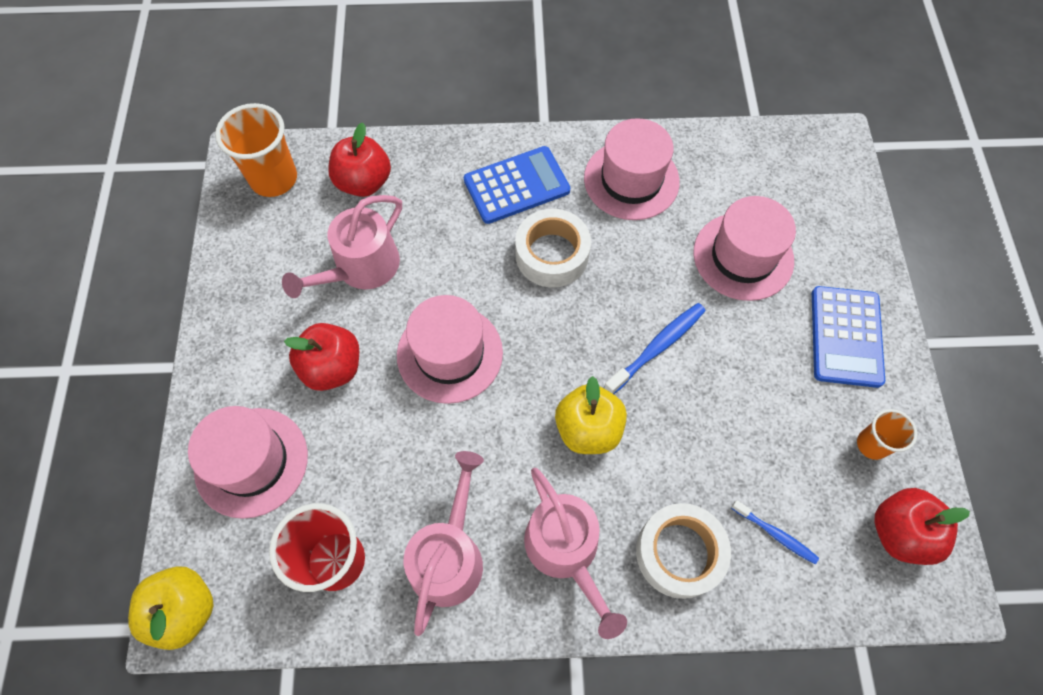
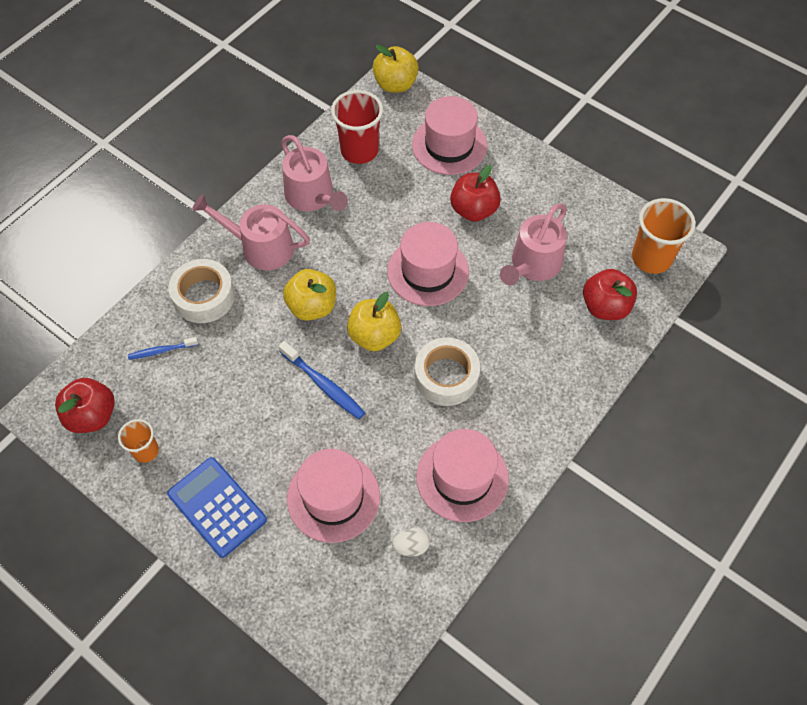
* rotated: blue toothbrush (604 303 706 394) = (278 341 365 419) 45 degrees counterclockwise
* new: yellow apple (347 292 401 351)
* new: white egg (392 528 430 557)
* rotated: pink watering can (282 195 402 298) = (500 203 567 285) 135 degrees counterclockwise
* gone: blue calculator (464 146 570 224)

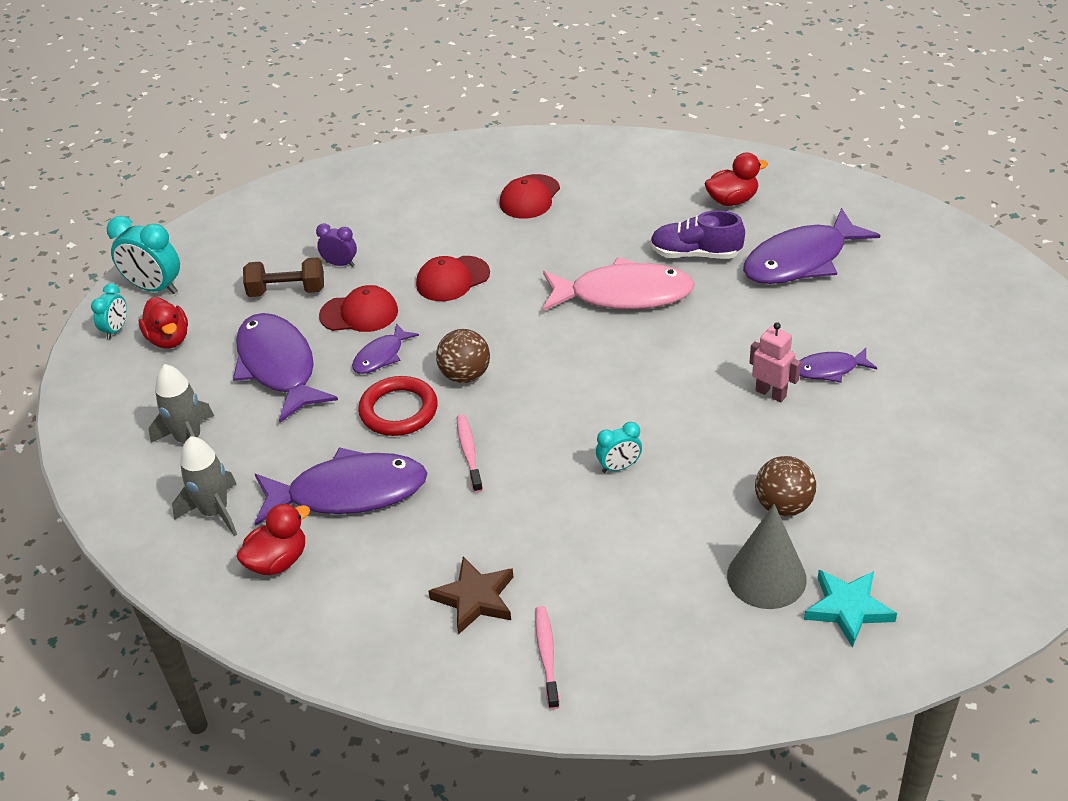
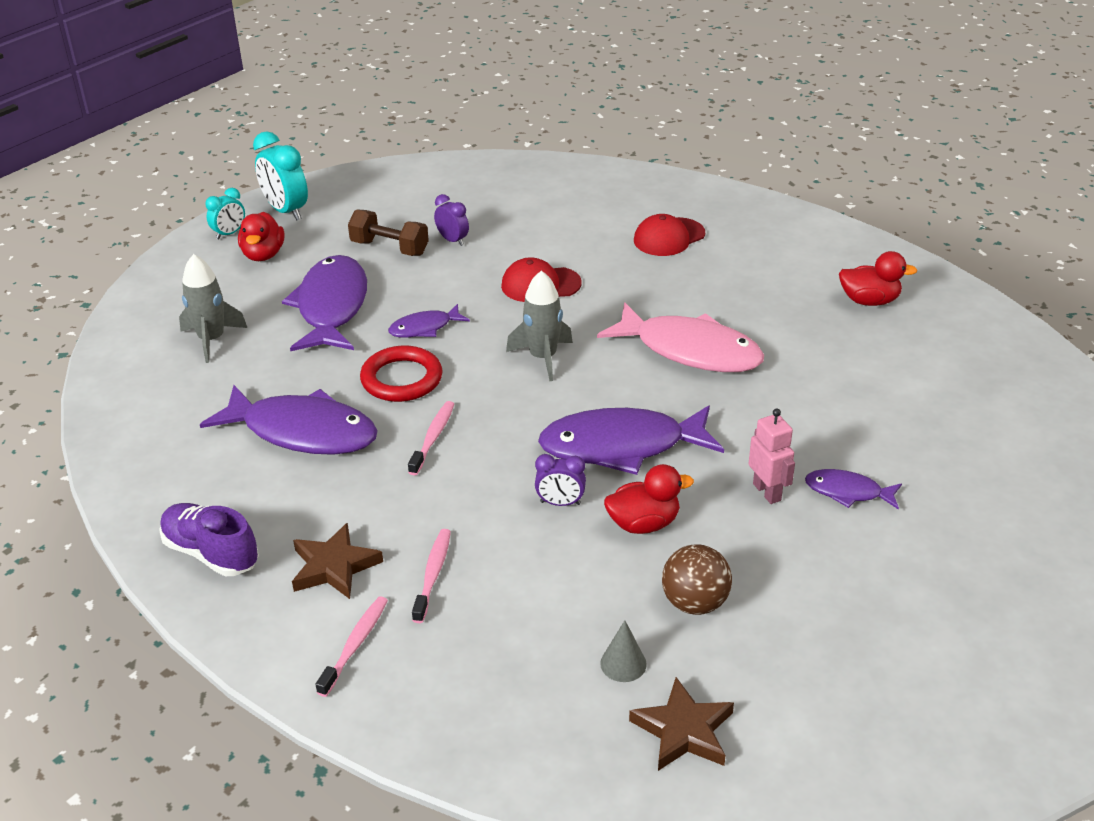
* shifted: purple shoe (650 210 745 259) to (159 503 259 576)
* new: pink toothbrush (412 529 451 623)
* shifted: grey rocket (172 436 237 536) to (506 271 573 381)
* repainted: turquoise clock (596 422 642 473) to purple clock (535 454 586 506)
* shifted: purple fish (743 208 880 284) to (538 405 724 475)
* scaled: grey cone (727 504 807 609) = (600 620 647 682) x0.51
* shifted: red duck (236 503 310 575) to (604 464 694 534)
* repainted: turquoise star (804 570 897 648) to brown star (629 677 734 771)
* gone: red cap (319 285 398 332)
* gone: brown ball (436 329 490 383)

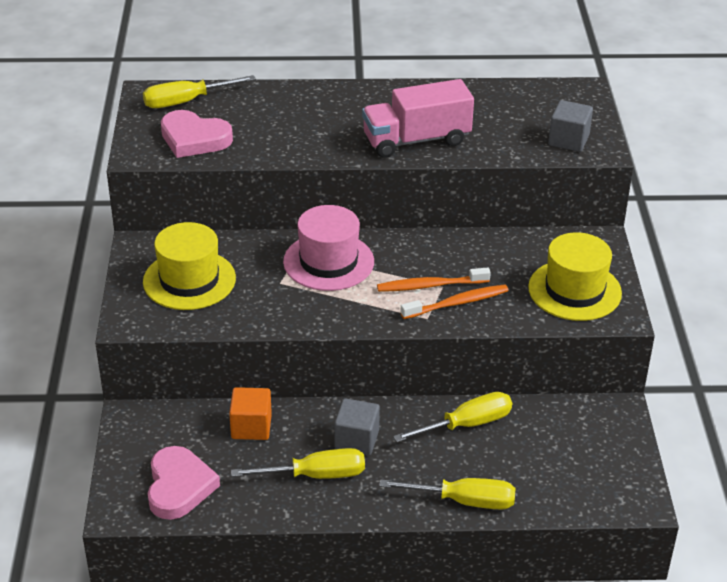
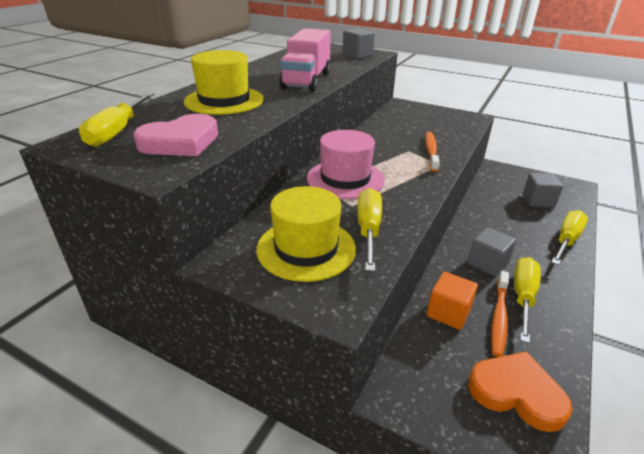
* shifted: yellow hat (528 232 622 321) to (184 50 264 115)
* shifted: yellow screwdriver (393 392 512 442) to (357 188 382 271)
* repainted: pink heart (148 446 220 520) to orange heart (468 351 573 432)
* shifted: orange toothbrush (377 268 491 292) to (491 271 509 357)
* new: grey cube (523 173 563 208)

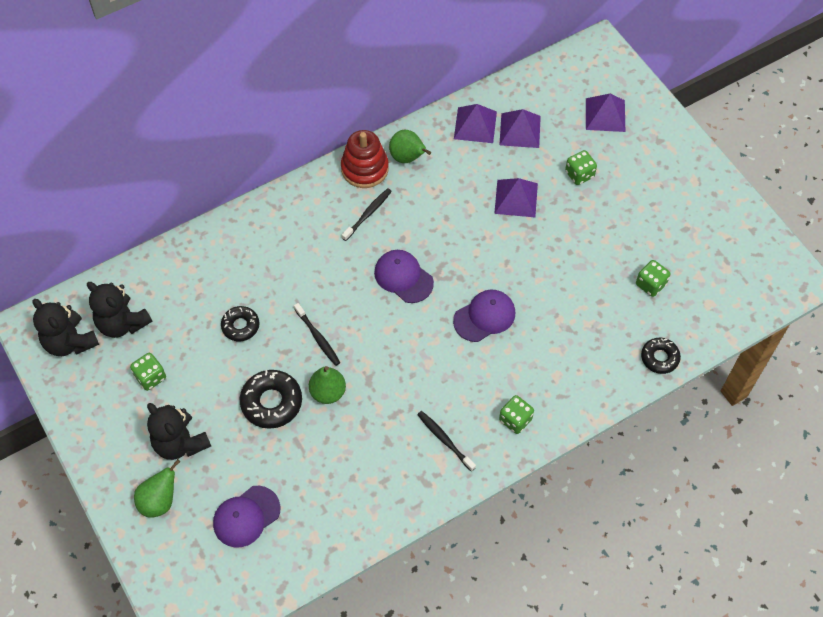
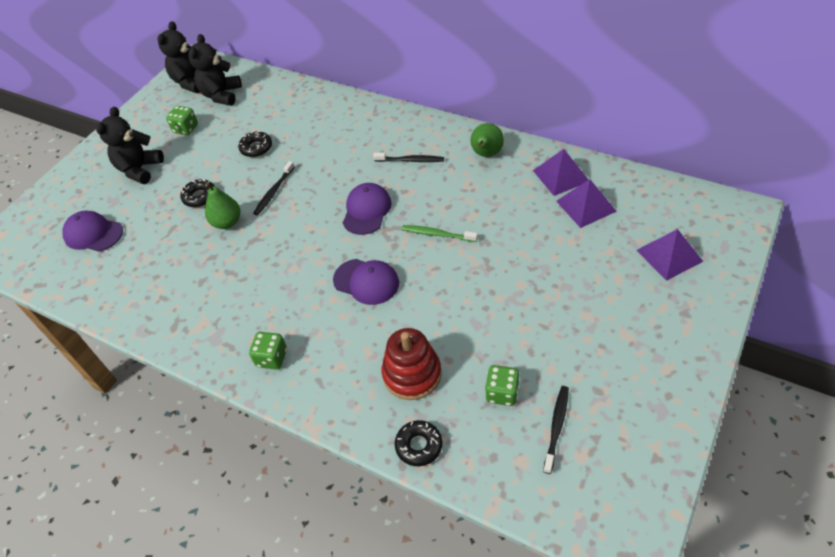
* scaled: black donut (240 370 302 429) = (181 179 215 207) x0.64
* shifted: red stacking toy (341 130 389 188) to (382 328 442 400)
* new: green toothbrush (402 225 478 242)
* shifted: black toothbrush (417 411 476 472) to (543 386 569 474)
* gone: green pear (134 459 180 517)
* gone: purple pyramid (494 178 538 217)
* gone: green dice (565 150 597 185)

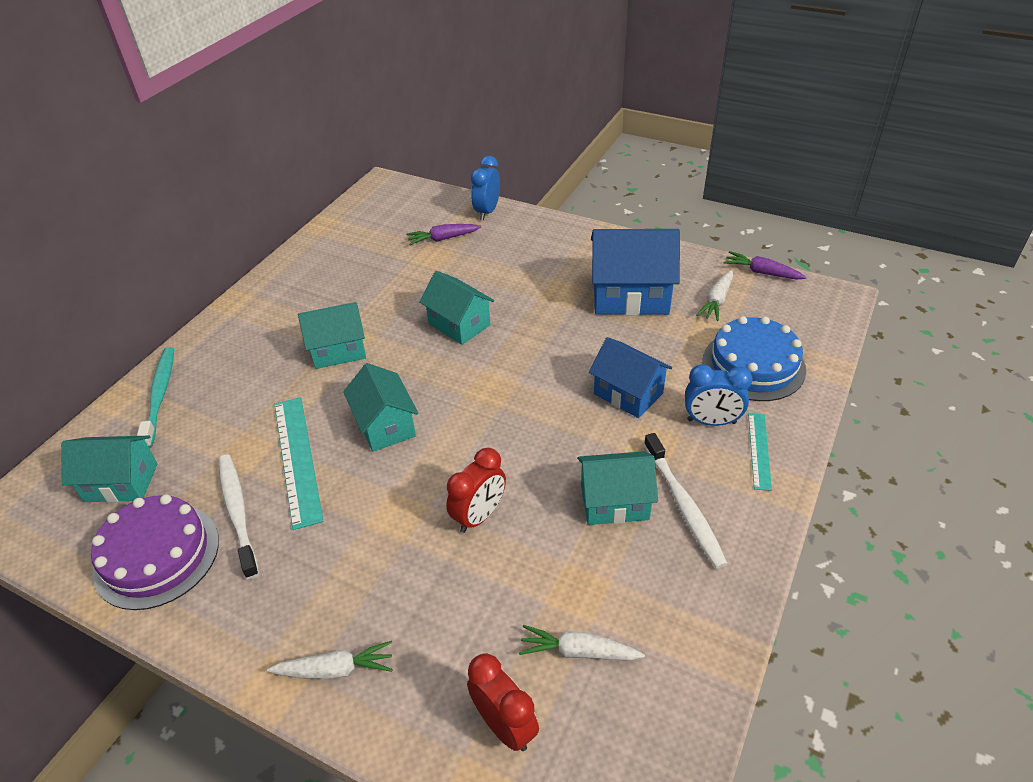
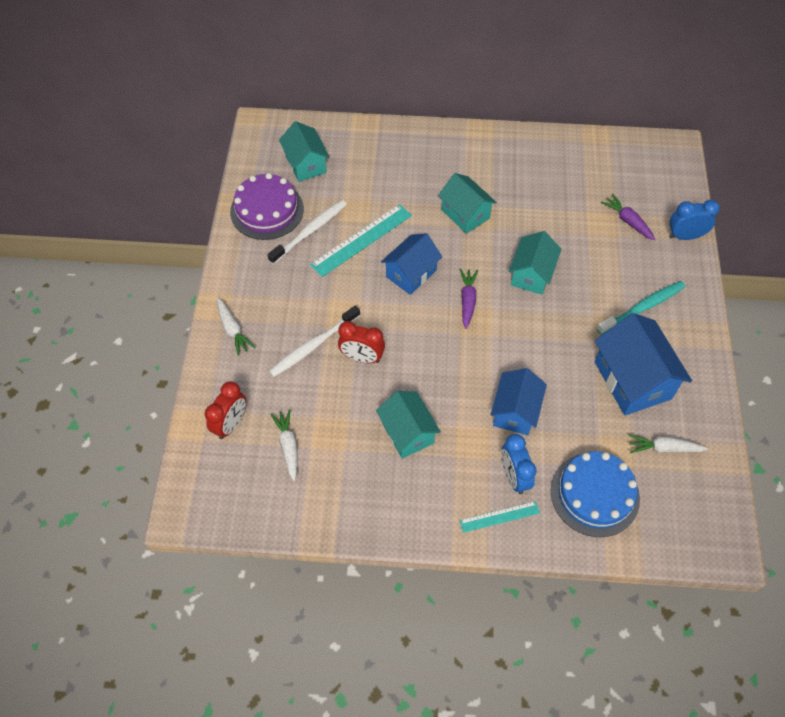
* shifted: white toothbrush (644 433 728 569) to (269 305 360 377)
* repainted: turquoise house (343 363 418 452) to blue house (381 233 442 295)
* shifted: purple carrot (724 251 807 280) to (460 269 478 329)
* shifted: turquoise toothbrush (137 347 174 449) to (596 281 685 335)

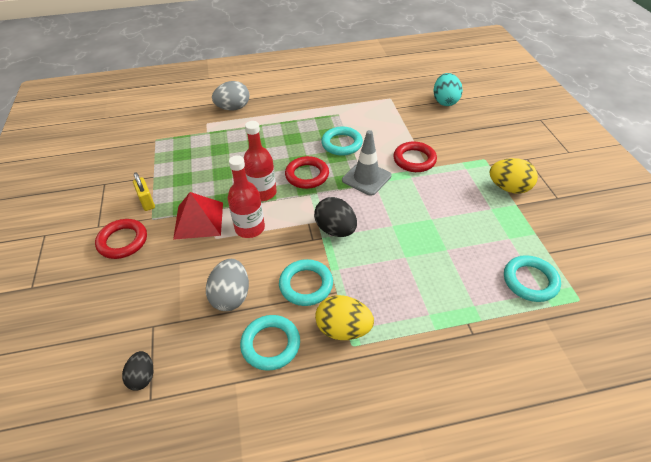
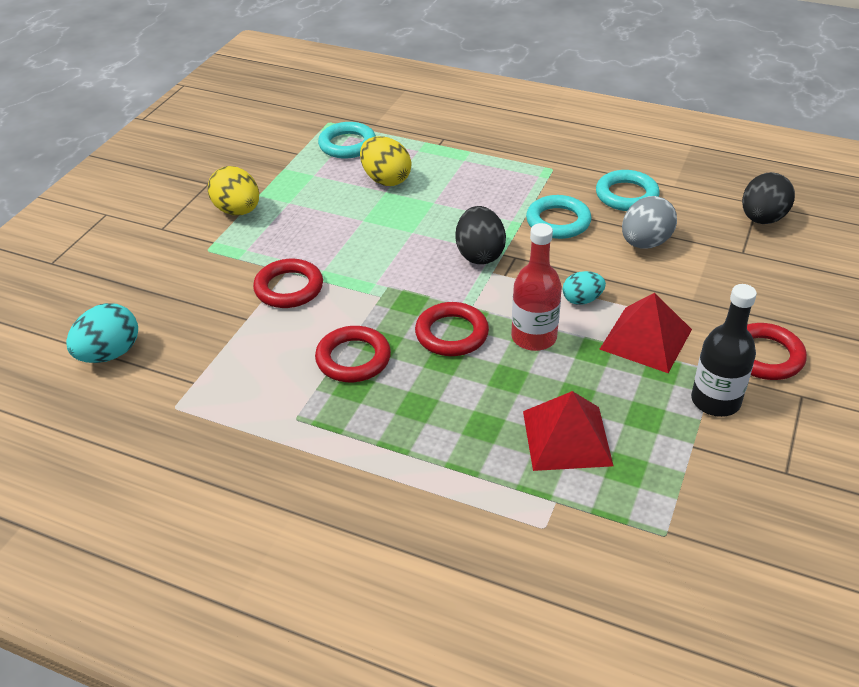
* repainted: turquoise ring (321 127 363 156) to red ring (315 326 391 382)
* shifted: yellow egg (315 295 374 340) to (360 136 412 186)
* new: red pyramid (523 391 613 471)
* swapped: red bottle (228 155 265 238) to turquoise egg (563 271 606 305)
* swapped: yellow padlock (133 172 155 211) to black bottle (691 284 757 417)
* scaled: black egg (122 351 153 391) = (742 172 795 224) x1.61
* gone: grey egg (212 81 249 110)
* gone: grey traffic cone (342 130 391 196)

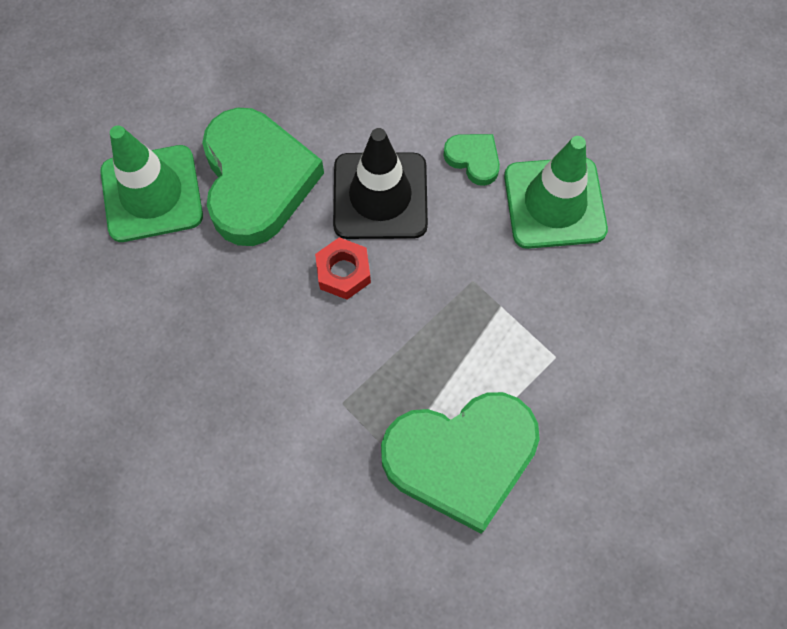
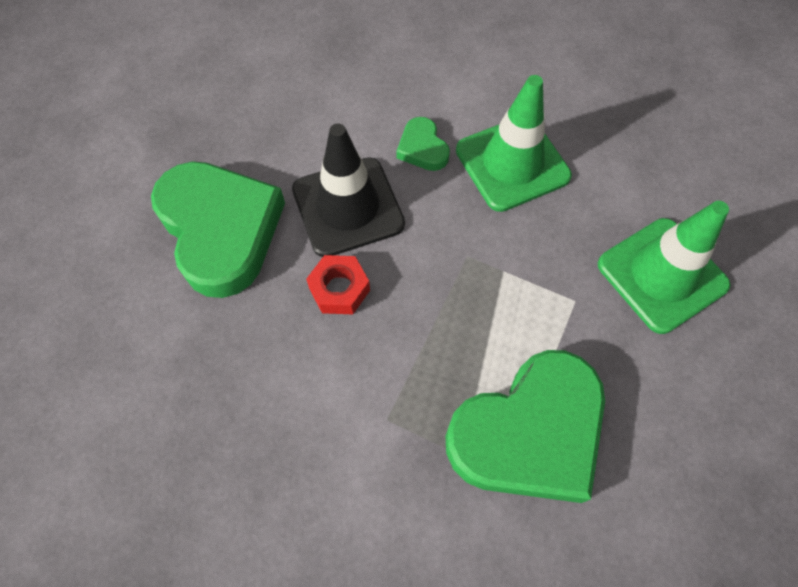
* rotated: green heart (443 134 500 186) = (396 117 450 171) 135 degrees counterclockwise
* shifted: green traffic cone (100 125 203 242) to (598 201 731 334)

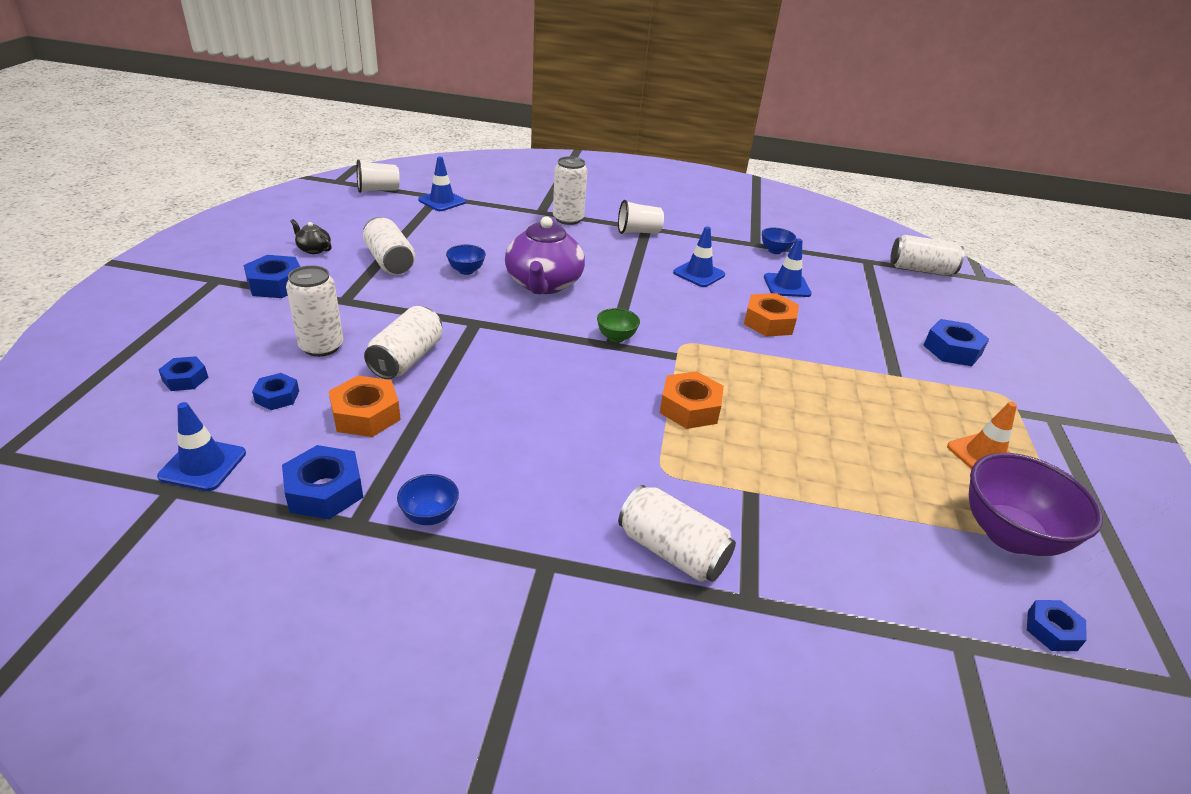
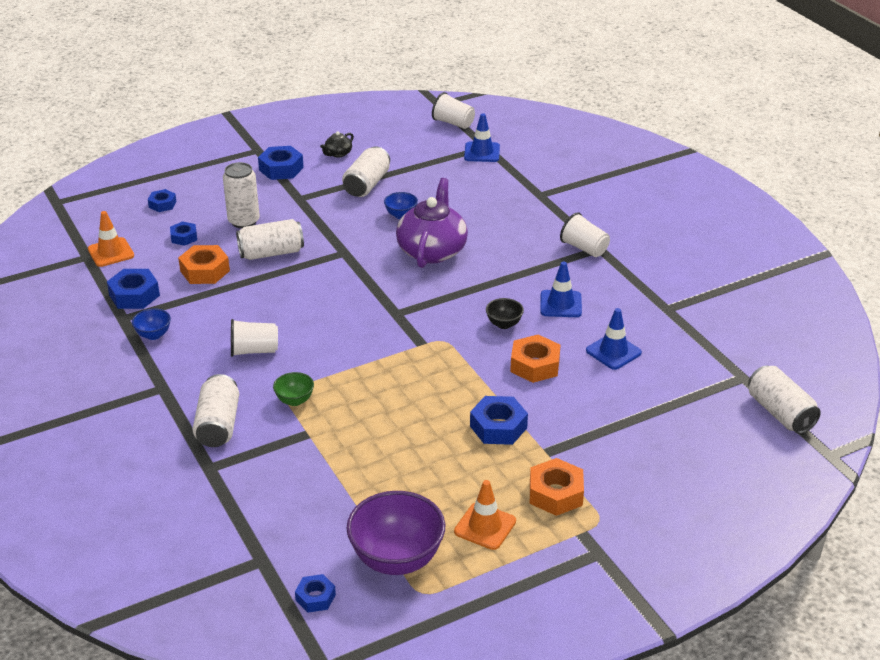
* repainted: blue traffic cone (157 402 246 491) to orange traffic cone (88 211 134 267)
* new: white cup (231 319 278 357)
* shifted: green bowl (597 308 640 343) to (273 372 314 406)
* rotated: black teapot (290 219 332 254) = (320 131 354 157) 135 degrees counterclockwise
* rotated: purple teapot (505 216 585 294) = (396 178 468 268) 135 degrees clockwise
* shifted: blue nut (923 319 989 366) to (470 396 528 445)
* new: black bowl (486 298 524 329)
* shifted: orange nut (660 371 724 429) to (530 458 584 516)
* gone: white can (553 156 588 225)
* gone: blue bowl (762 228 796 254)

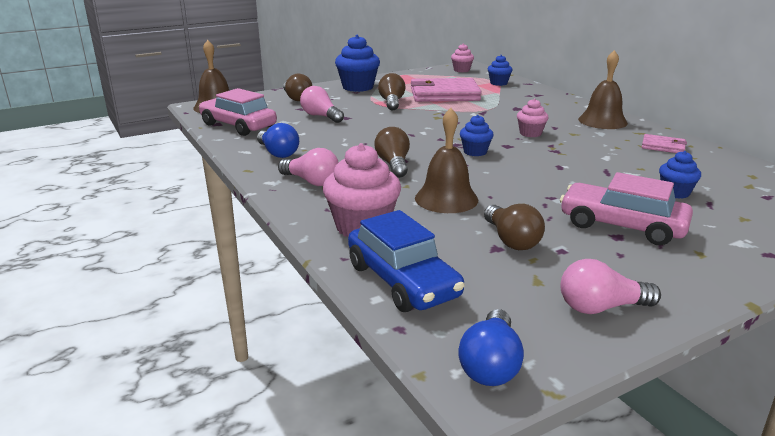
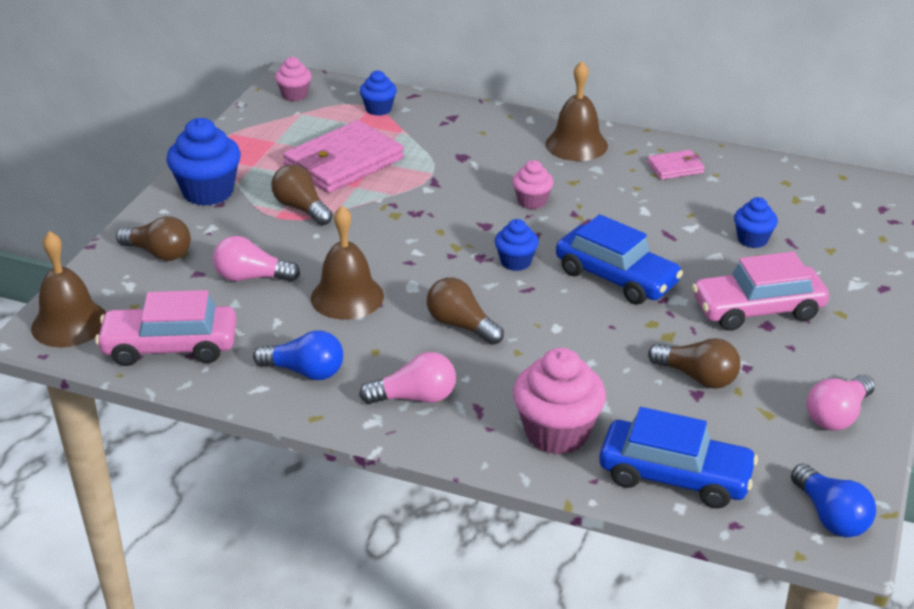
* shifted: brown bell (415 108 478 213) to (311 206 384 320)
* new: blue car (556 214 683 305)

